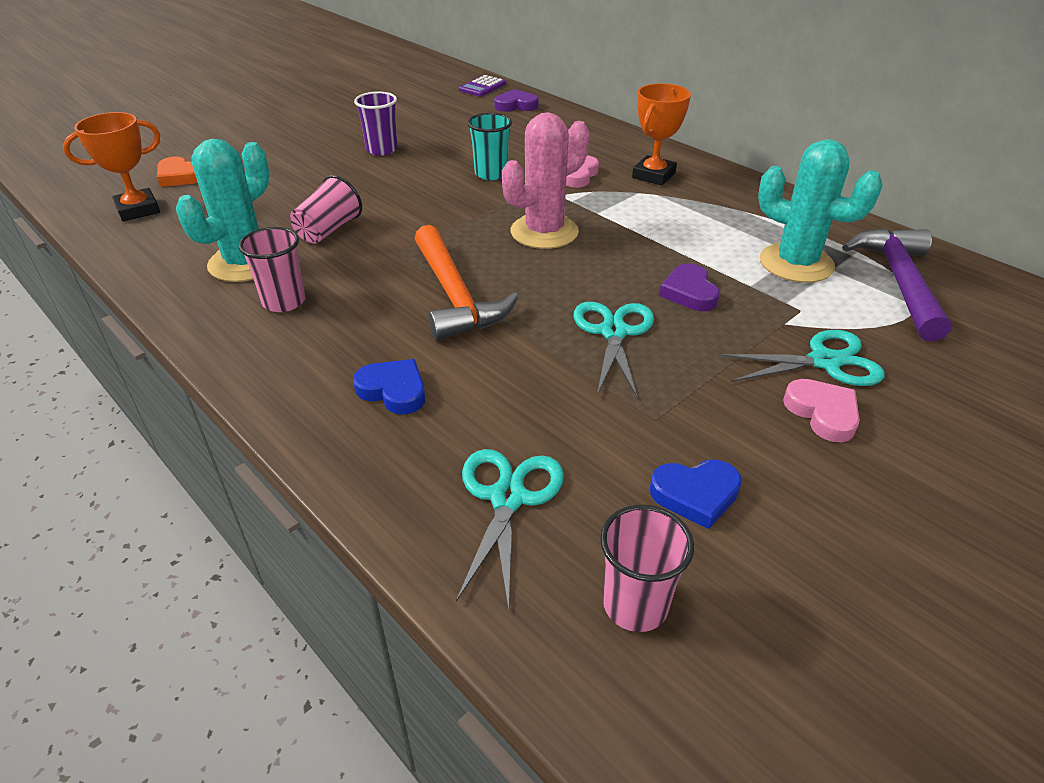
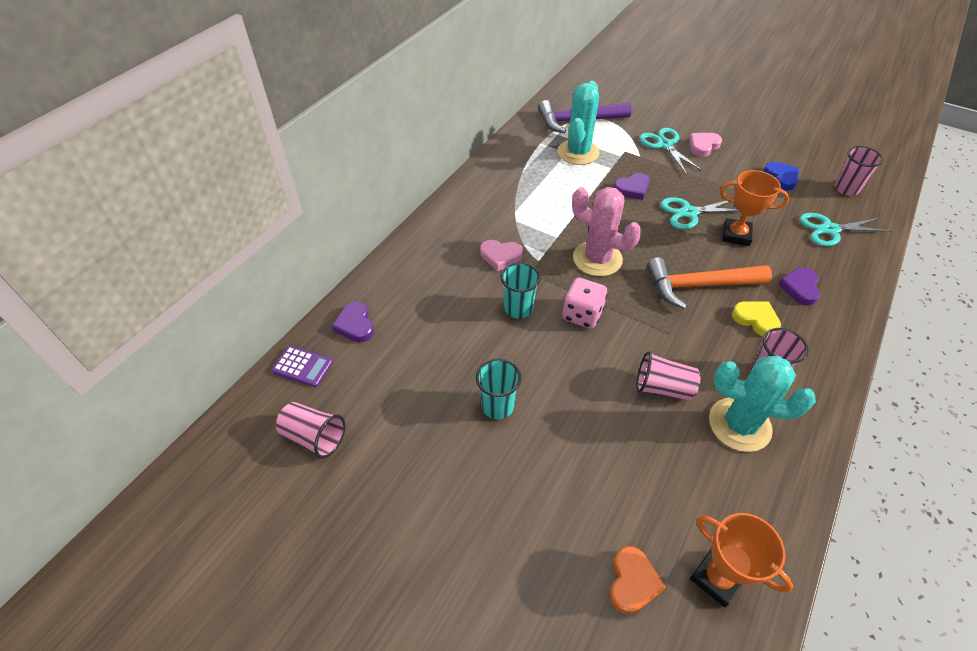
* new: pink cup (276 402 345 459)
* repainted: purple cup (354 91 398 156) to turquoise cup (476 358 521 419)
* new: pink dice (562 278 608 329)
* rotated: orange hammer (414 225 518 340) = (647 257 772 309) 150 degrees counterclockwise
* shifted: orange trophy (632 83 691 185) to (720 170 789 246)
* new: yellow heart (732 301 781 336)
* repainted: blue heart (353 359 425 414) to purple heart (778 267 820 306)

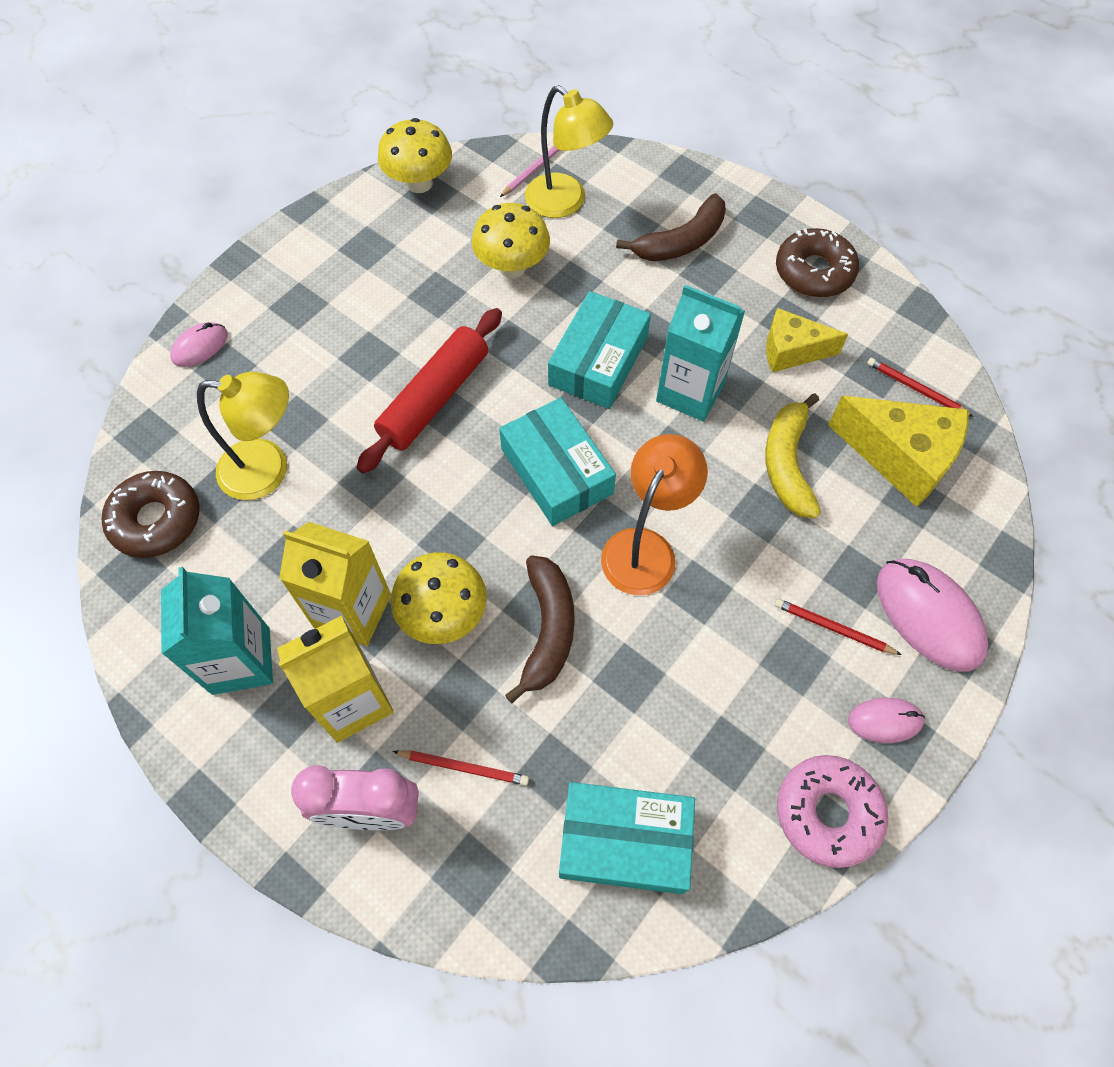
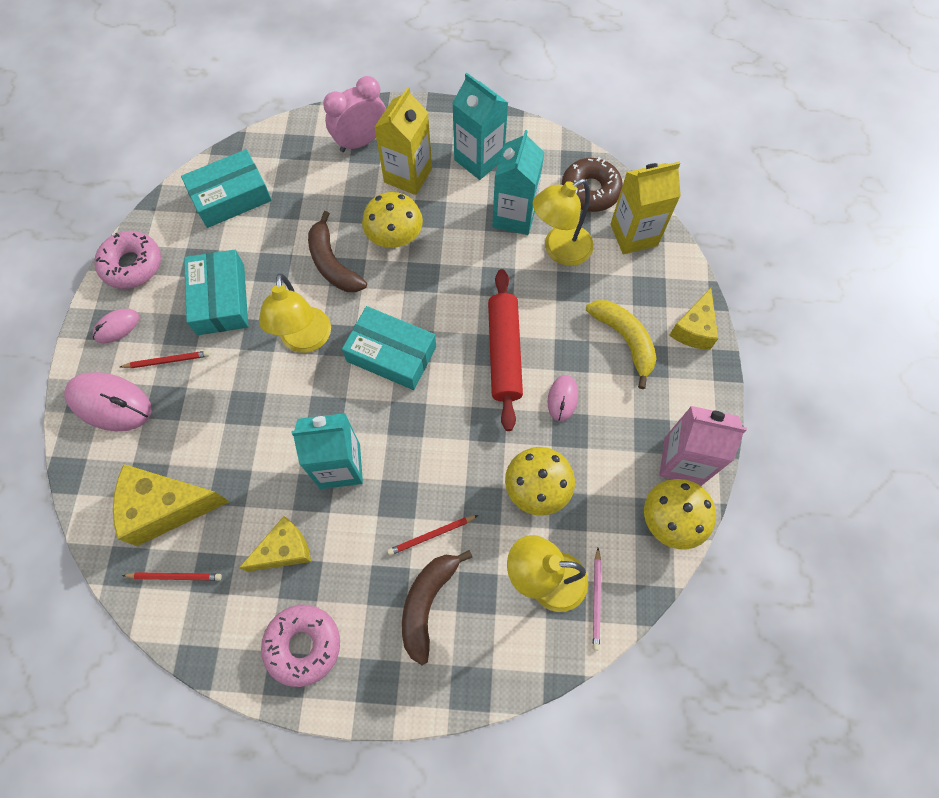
* shifted: turquoise box (548 291 651 409) to (184 250 248 335)
* repainted: orange lamp (601 434 708 595) to yellow lamp (259 273 331 353)
* repainted: brown donut (776 228 859 298) to pink donut (261 605 340 687)
* shifted: red pencil (393 750 529 786) to (387 515 478 556)
* new: turquoise carton (492 130 544 235)
* shifted: pink mouse (170 322 228 367) to (547 375 578 422)
* shifted: yellow banana (765 393 821 518) to (586 300 656 389)
* shifted: yellow carton (279 522 391 646) to (610 162 681 254)
* new: pink carton (659 406 747 486)
* new: yellow cheese (669 288 718 350)

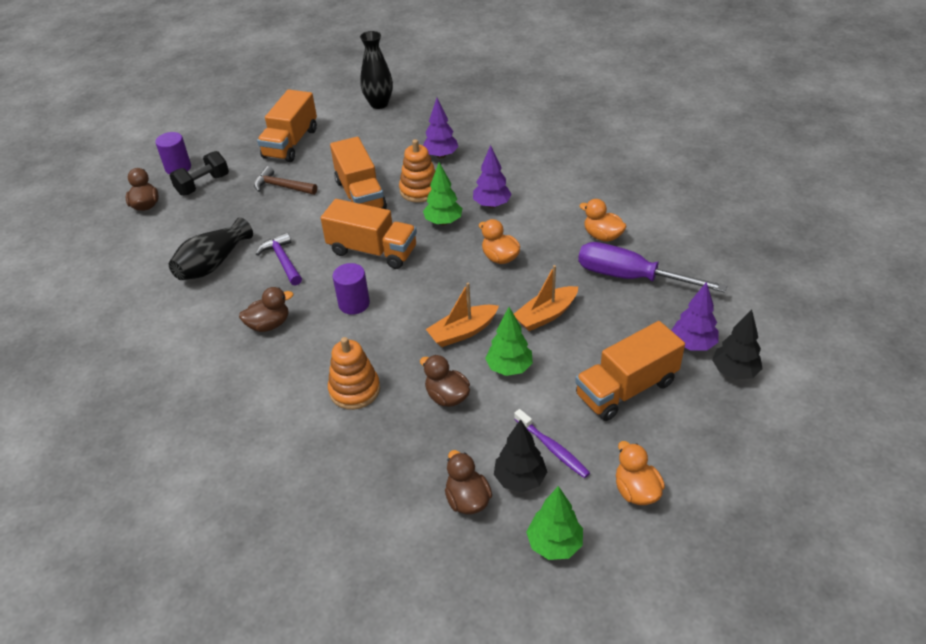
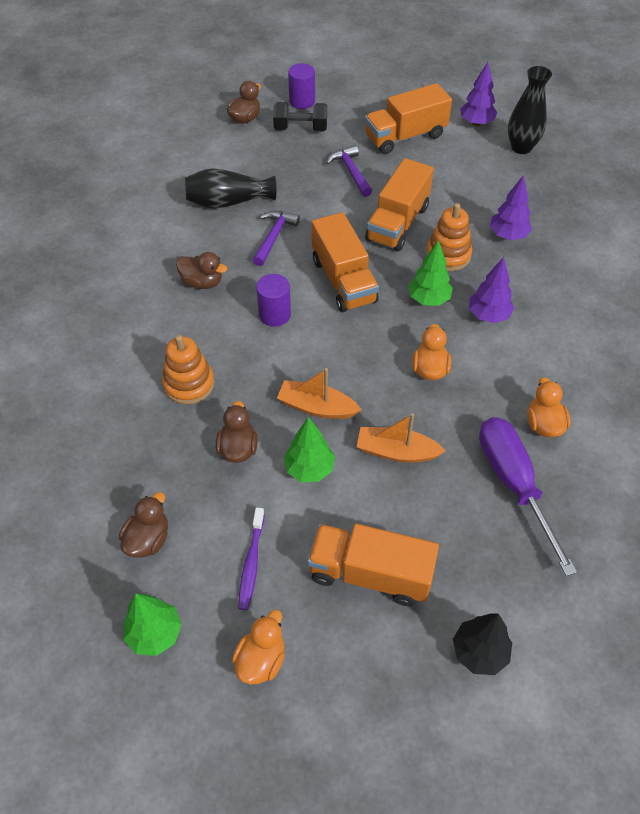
* repainted: brown hammer (254 166 317 195) to purple hammer (326 145 372 197)
* shifted: purple tree (671 282 719 350) to (460 62 497 126)
* gone: black tree (494 419 547 493)

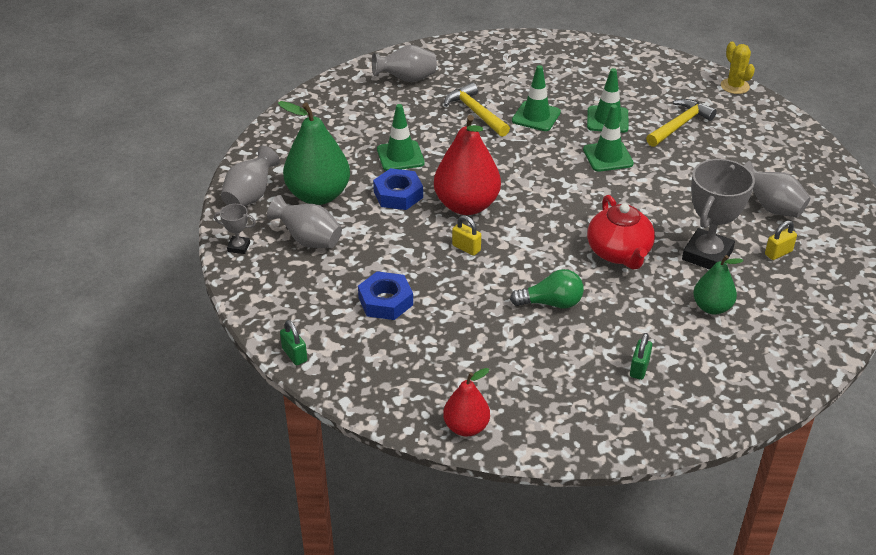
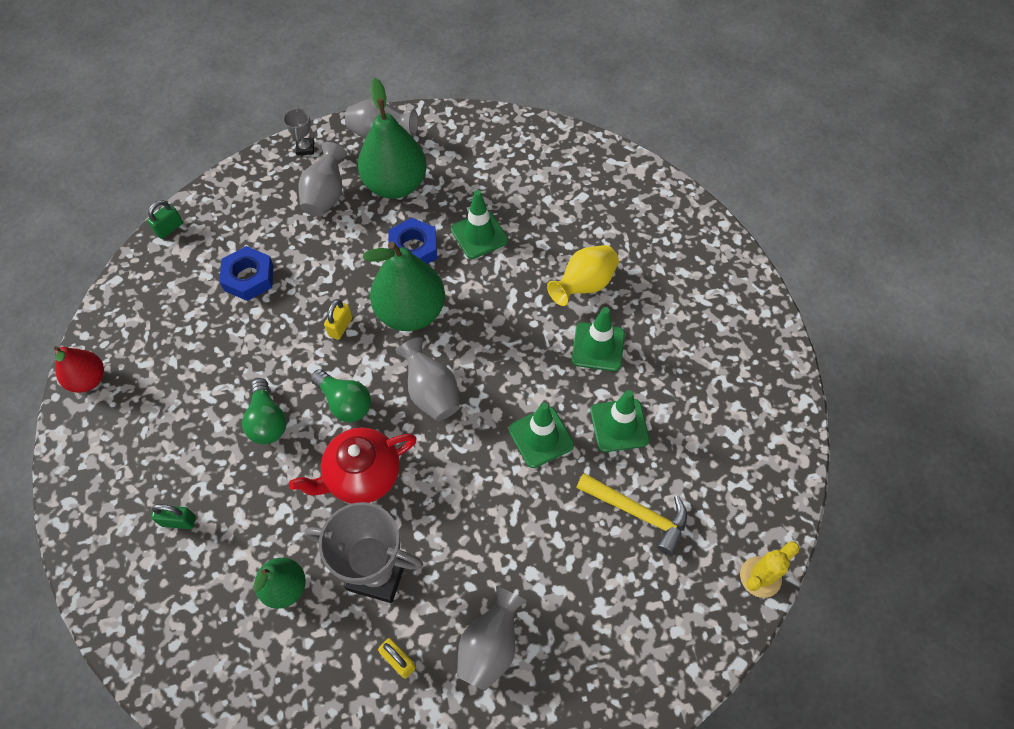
* new: green light bulb (311 369 371 422)
* repainted: red pear (434 115 501 215) to green pear (363 241 445 331)
* shifted: grey vase (372 45 437 82) to (396 337 460 421)
* swapped: yellow hammer (444 83 510 137) to yellow vase (547 245 619 306)

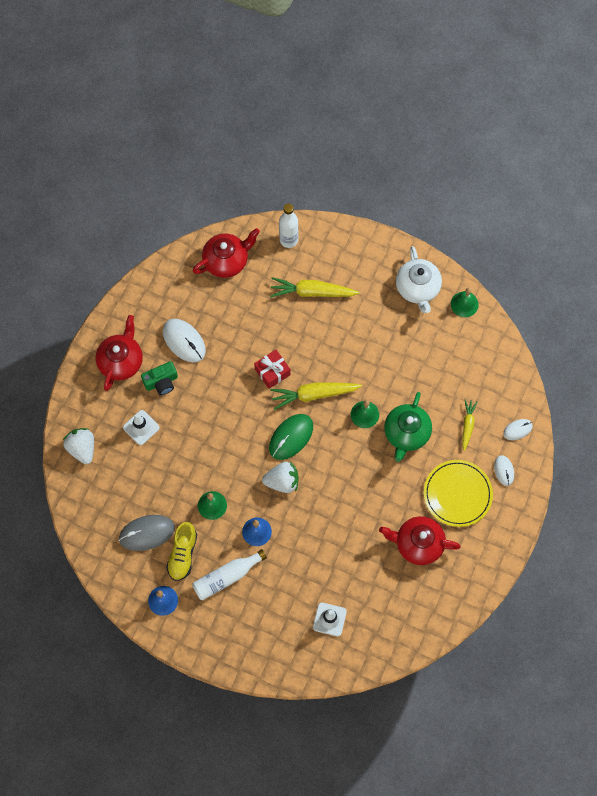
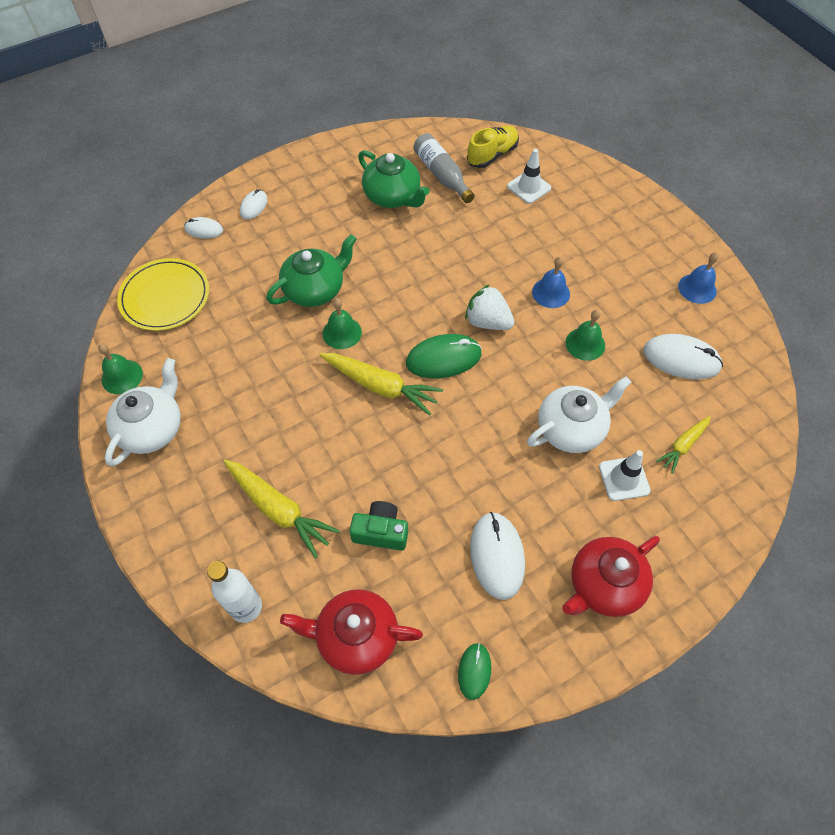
* shifted: yellow plate (424 460 493 527) to (117 258 209 331)
* shifted: green camera (141 361 178 395) to (350 501 408 551)
* repainted: red teapot (379 516 461 565) to green teapot (358 150 430 208)
* new: grey bottle (413 133 475 203)
* new: green mouse (458 643 491 700)
* shifted: yellow shoe (167 522 197 581) to (467 126 519 168)
* new: white teapot (527 376 631 453)
* repainted: grey mouse (119 515 175 551) to white mouse (643 334 723 380)
* shifted: yellow carrot (462 400 478 451) to (656 416 711 474)
* gone: white strawberry (63 428 94 464)
* gone: white bottle (192 549 267 600)
* gone: red gift (254 350 290 389)

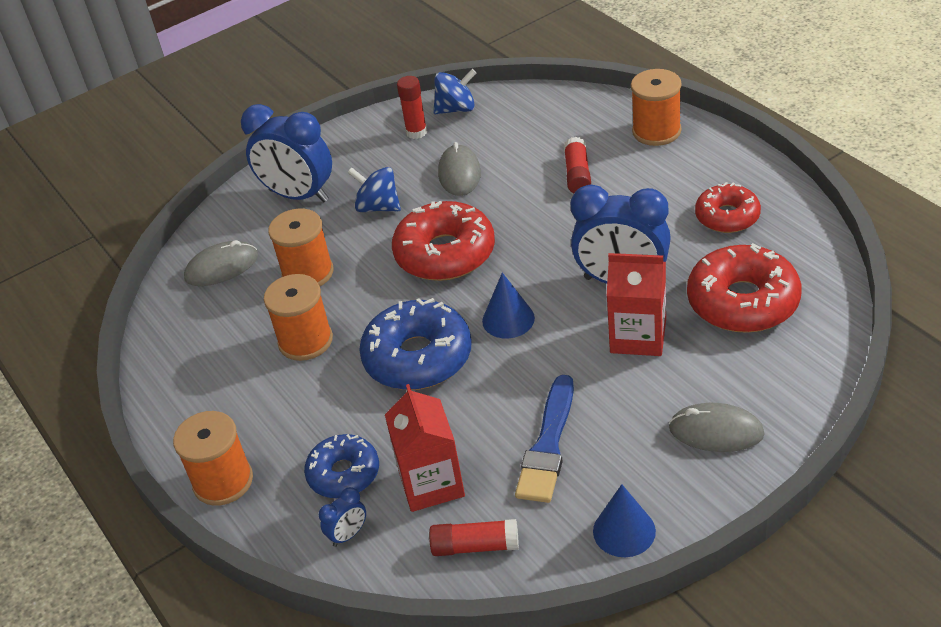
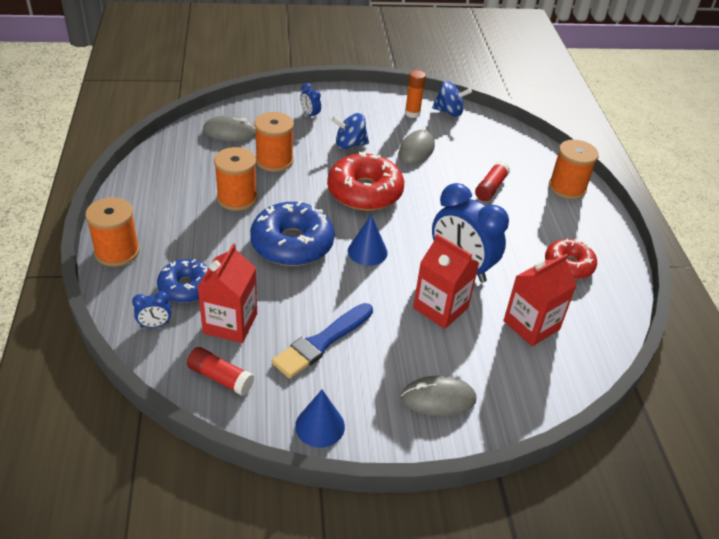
* scaled: blue clock (241 104 332 202) = (300 83 321 119) x0.43
* rotated: blue spinning top (347 167 401 212) = (332 113 369 149) 60 degrees counterclockwise
* rotated: grey mouse (669 403 765 452) = (401 376 476 416) 45 degrees counterclockwise
* repainted: red glue stick (397 76 427 139) to orange glue stick (405 70 426 118)
* swapped: red donut (687 243 801 333) to red carton (503 254 577 346)

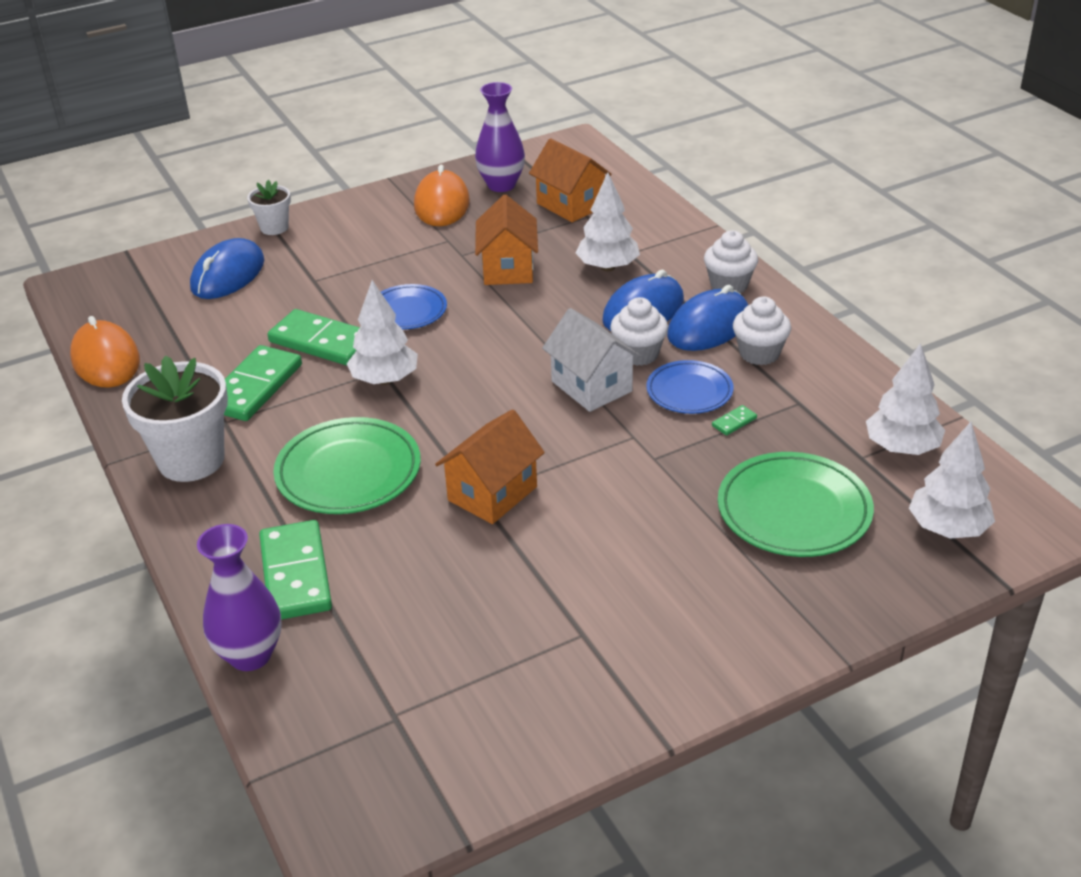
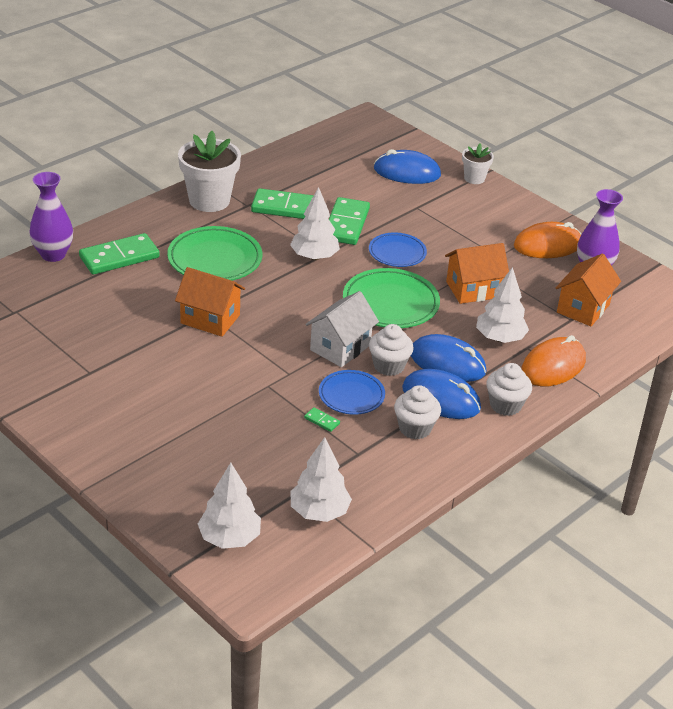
* shifted: green plate (718 452 874 557) to (343 268 440 328)
* shifted: orange mouse (70 316 140 388) to (521 335 586 386)

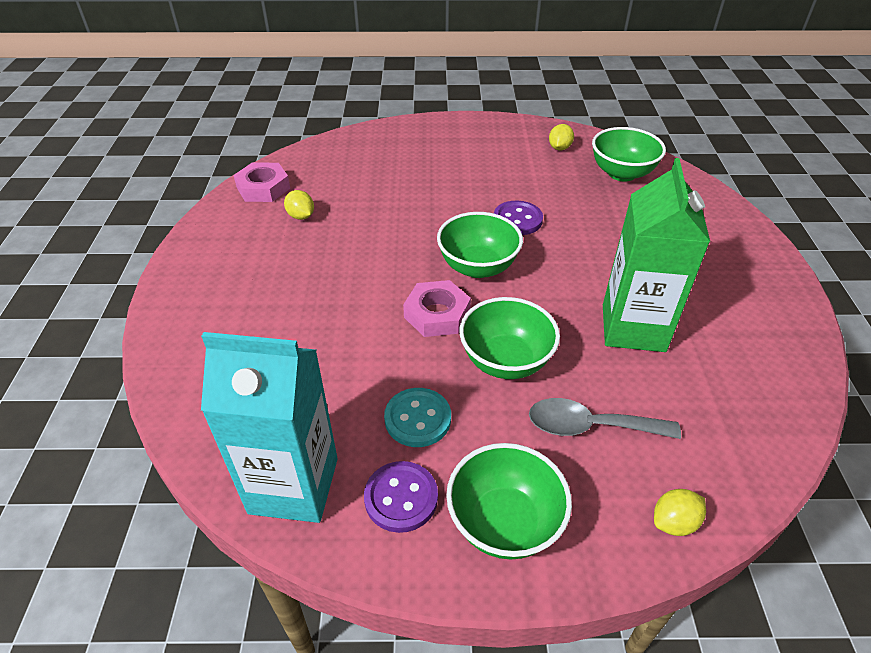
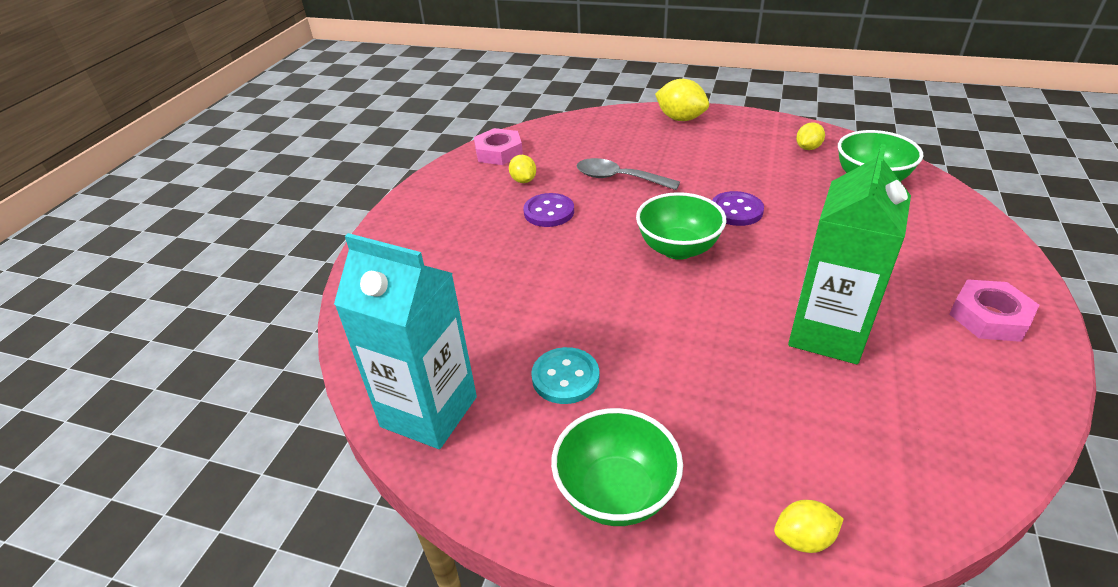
* shifted: purple button (364 461 438 533) to (523 193 574 227)
* shifted: grey spoon (529 398 681 439) to (577 158 680 190)
* new: yellow lemon (655 79 709 121)
* shifted: pink nut (403 280 471 337) to (949 279 1039 342)
* gone: green bowl (459 297 560 379)

